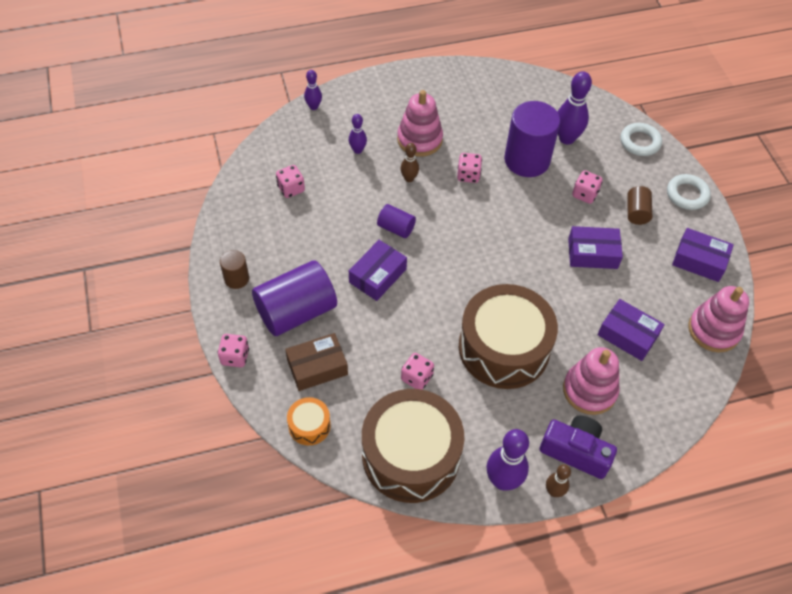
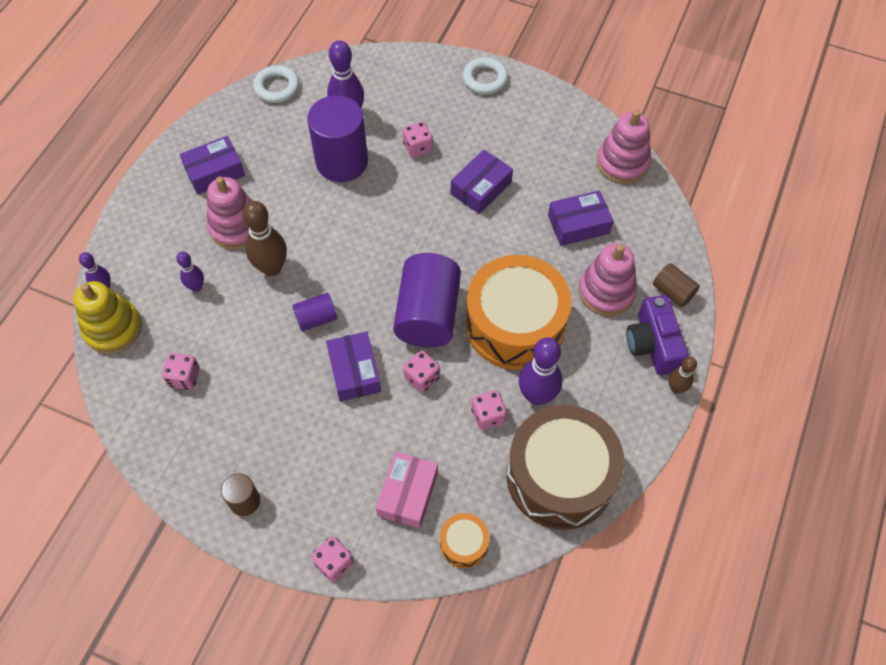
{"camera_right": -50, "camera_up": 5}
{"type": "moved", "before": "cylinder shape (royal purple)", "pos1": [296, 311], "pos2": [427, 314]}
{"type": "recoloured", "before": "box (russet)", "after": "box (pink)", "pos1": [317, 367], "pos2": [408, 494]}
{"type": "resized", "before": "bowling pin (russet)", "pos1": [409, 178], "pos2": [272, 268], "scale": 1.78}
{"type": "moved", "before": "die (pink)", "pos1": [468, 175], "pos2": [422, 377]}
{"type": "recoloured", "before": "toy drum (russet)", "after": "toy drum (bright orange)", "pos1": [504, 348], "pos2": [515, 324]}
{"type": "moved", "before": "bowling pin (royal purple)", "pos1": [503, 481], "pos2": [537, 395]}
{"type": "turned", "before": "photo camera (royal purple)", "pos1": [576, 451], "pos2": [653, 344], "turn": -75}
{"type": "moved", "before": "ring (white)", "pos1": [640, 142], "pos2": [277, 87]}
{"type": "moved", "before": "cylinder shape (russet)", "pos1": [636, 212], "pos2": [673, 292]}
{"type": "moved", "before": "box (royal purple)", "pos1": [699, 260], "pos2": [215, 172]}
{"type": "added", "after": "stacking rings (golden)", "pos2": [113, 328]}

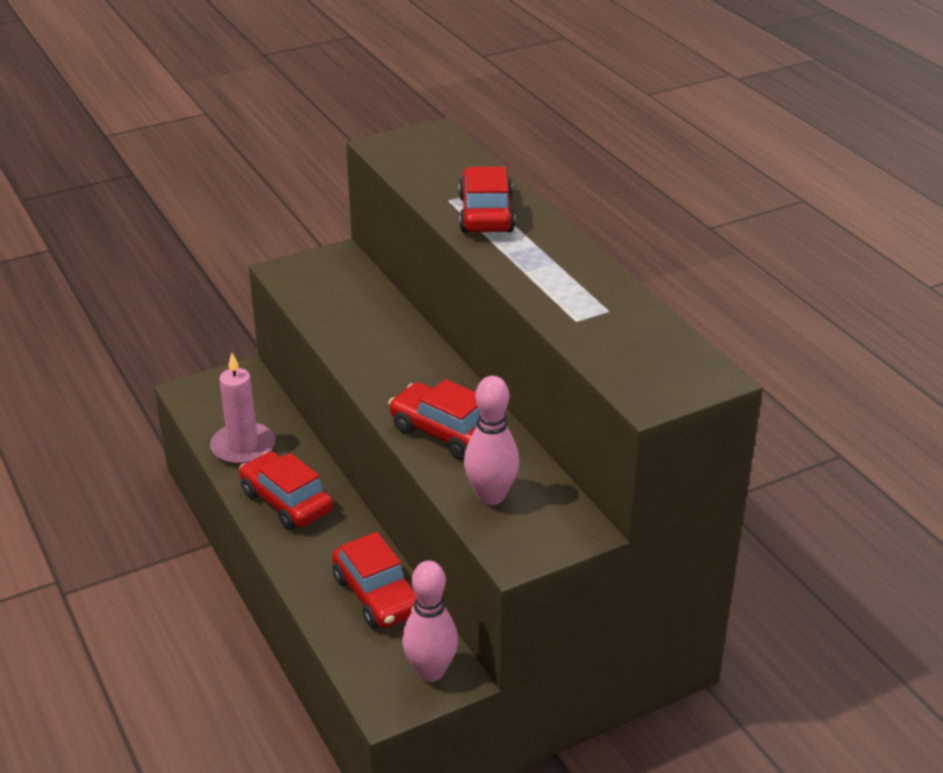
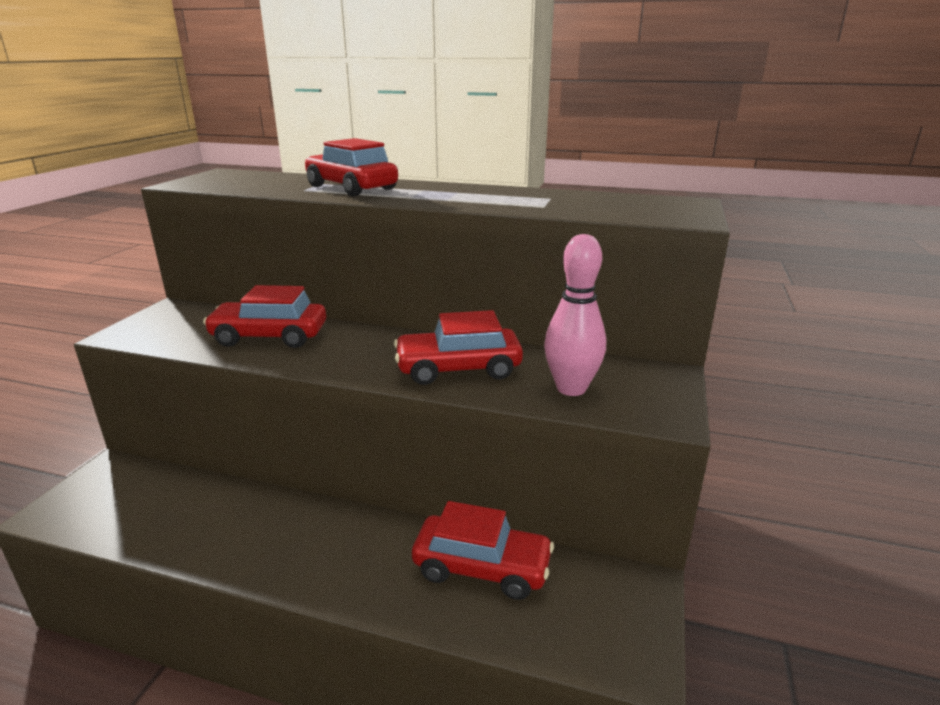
{"camera_right": -45, "camera_up": -10}
{"type": "removed", "before": "pillar candle (pink)", "pos1": [243, 447]}
{"type": "moved", "before": "car (scarlet)", "pos1": [286, 502], "pos2": [269, 336]}
{"type": "removed", "before": "bowling pin (pink)", "pos1": [431, 671]}

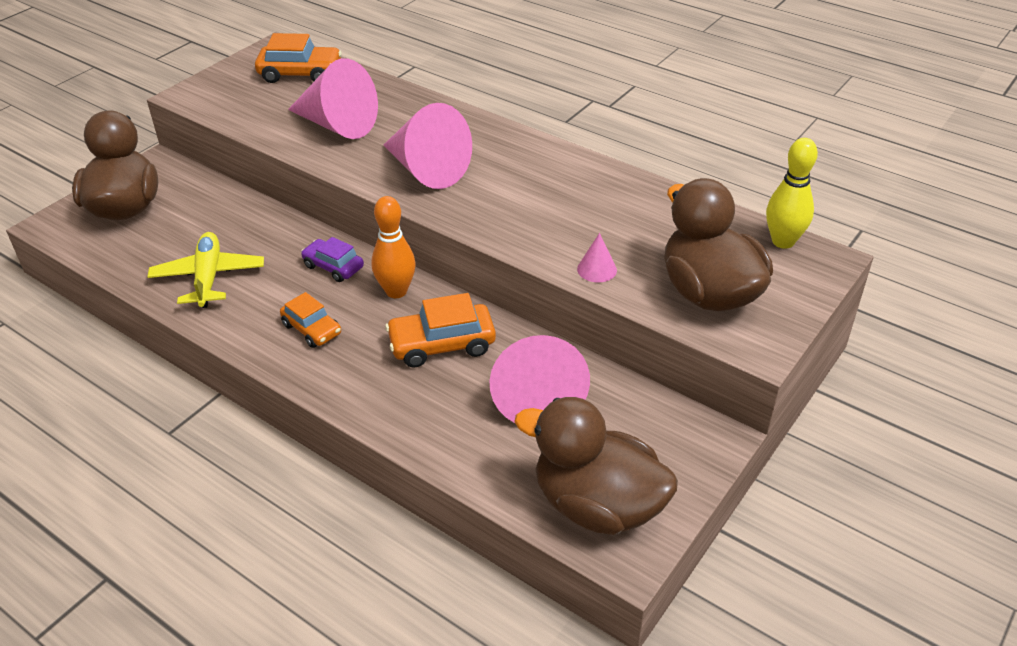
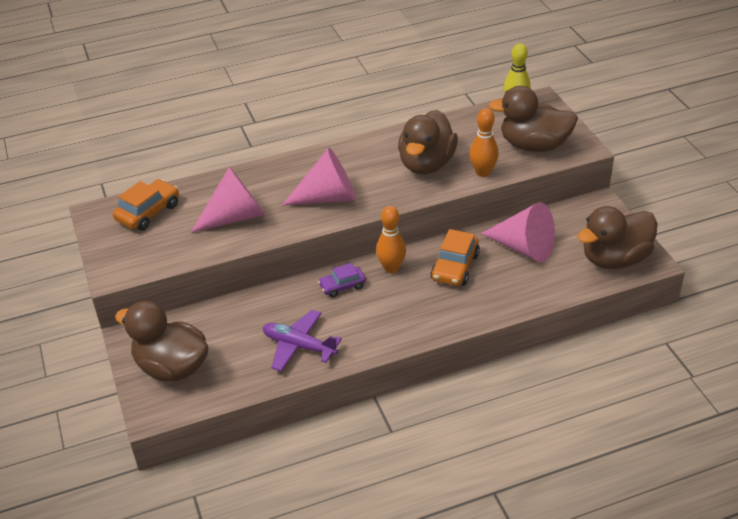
{"camera_right": -55, "camera_up": 0}
{"type": "recoloured", "before": "toy plane (golden)", "after": "toy plane (royal purple)", "pos1": [208, 277], "pos2": [299, 346]}
{"type": "removed", "before": "car (bright orange)", "pos1": [312, 329]}
{"type": "replaced", "before": "cone (pink)", "after": "bowling pin (bright orange)", "pos1": [597, 269], "pos2": [483, 172]}
{"type": "added", "after": "rubber duck (russet)", "pos2": [426, 164]}

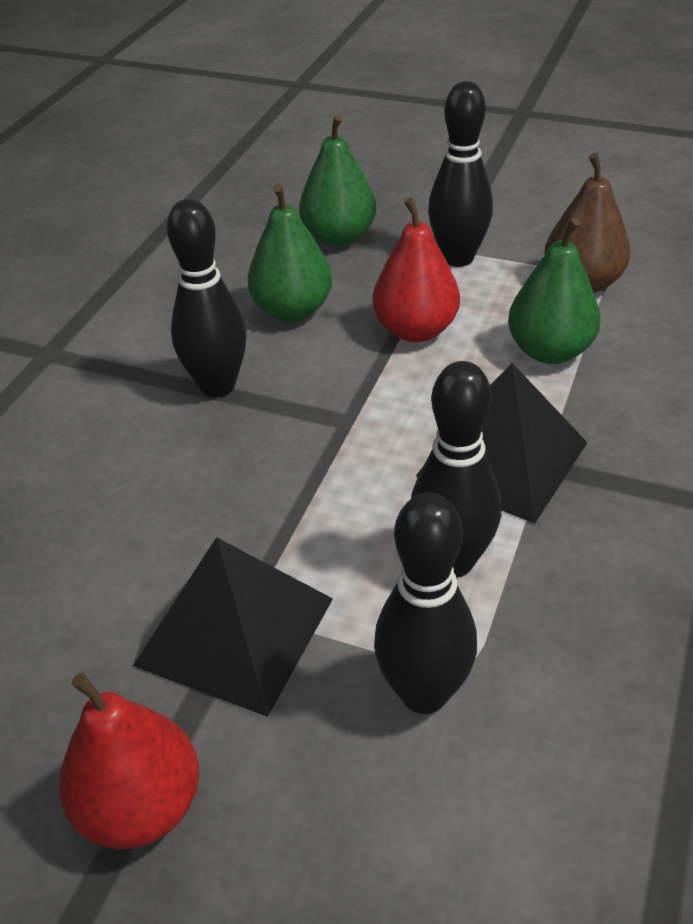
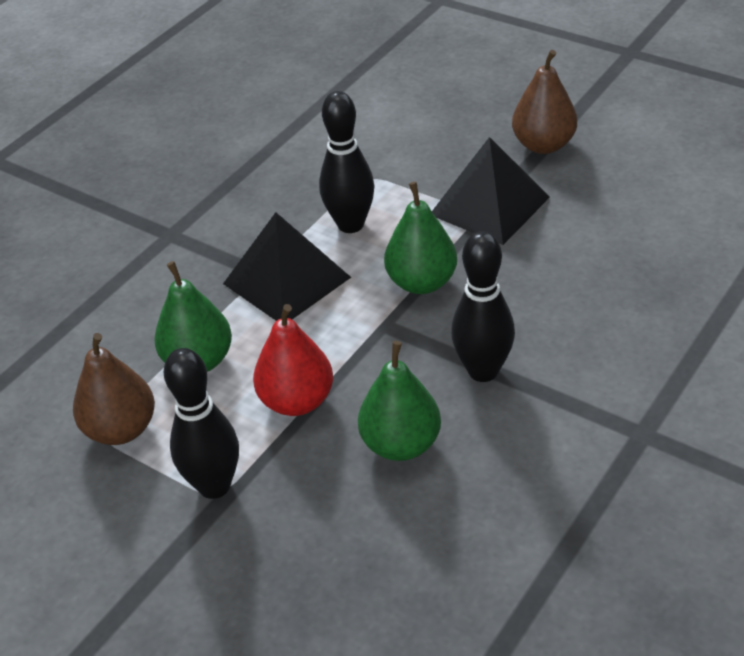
{"camera_right": -165, "camera_up": 0}
{"type": "recoloured", "before": "pear fruit (scarlet)", "after": "pear fruit (russet)", "pos1": [141, 805], "pos2": [543, 145]}
{"type": "moved", "before": "pear fruit (emerald)", "pos1": [339, 237], "pos2": [422, 282]}
{"type": "removed", "before": "bowling pin (black)", "pos1": [424, 693]}

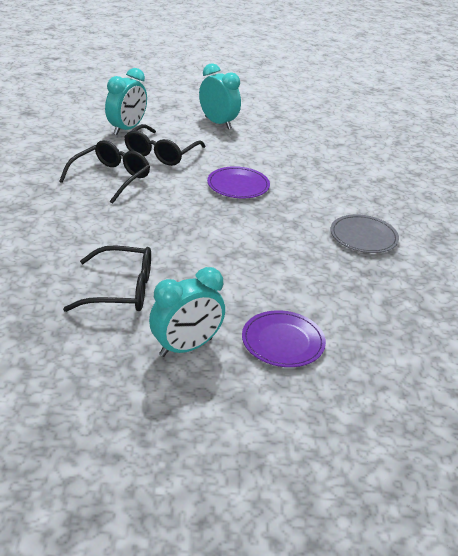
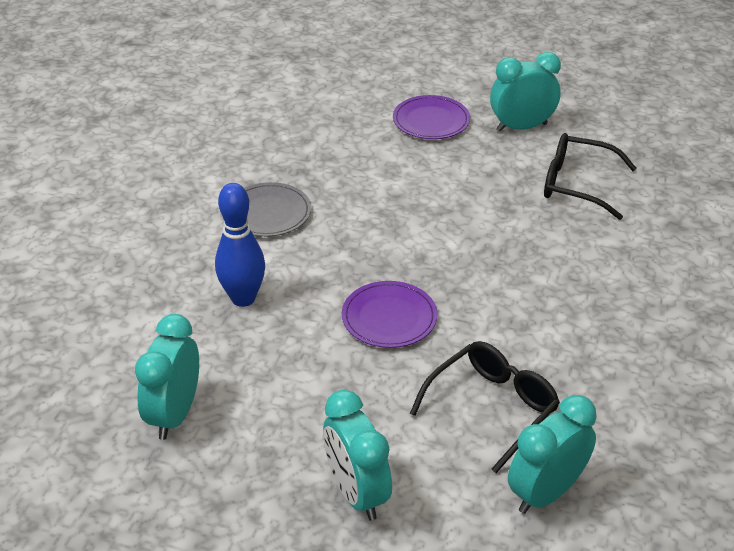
{"camera_right": -160, "camera_up": 5}
{"type": "removed", "before": "glasses (black)", "pos1": [111, 178]}
{"type": "added", "after": "alarm clock (teal)", "pos2": [174, 414]}
{"type": "added", "after": "bowling pin (blue)", "pos2": [243, 298]}

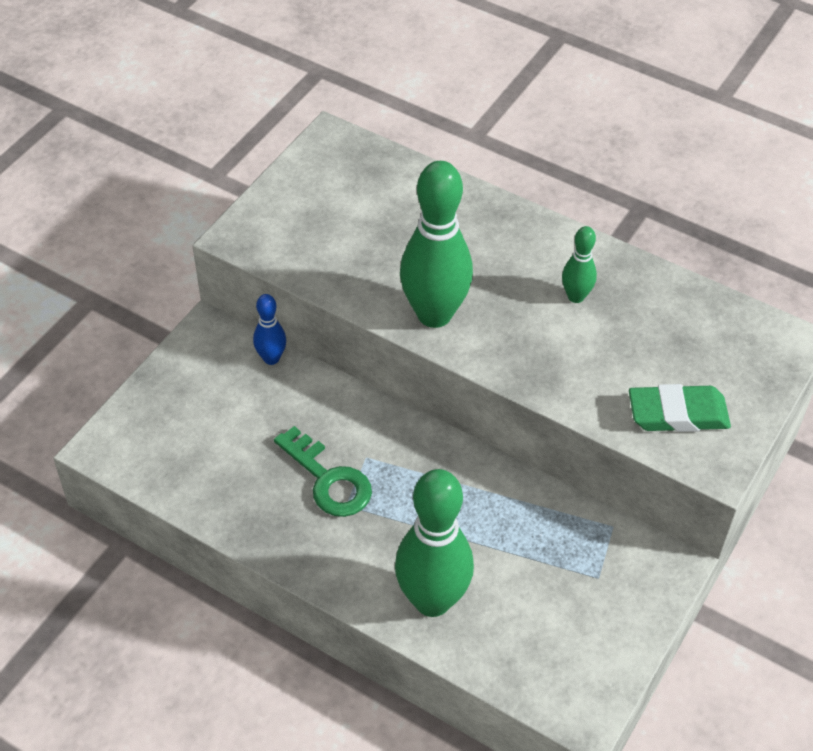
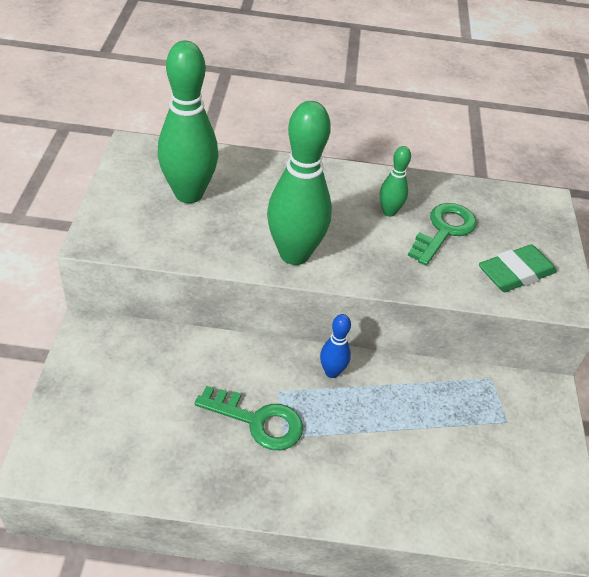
{"camera_right": -30, "camera_up": -5}
{"type": "moved", "before": "bowling pin (blue)", "pos1": [271, 358], "pos2": [332, 372]}
{"type": "moved", "before": "bowling pin (emerald)", "pos1": [432, 600], "pos2": [189, 194]}
{"type": "added", "after": "latchkey (emerald)", "pos2": [444, 230]}

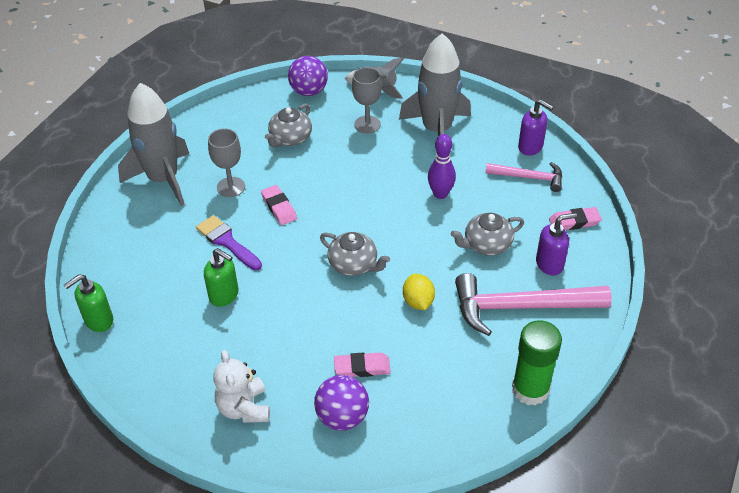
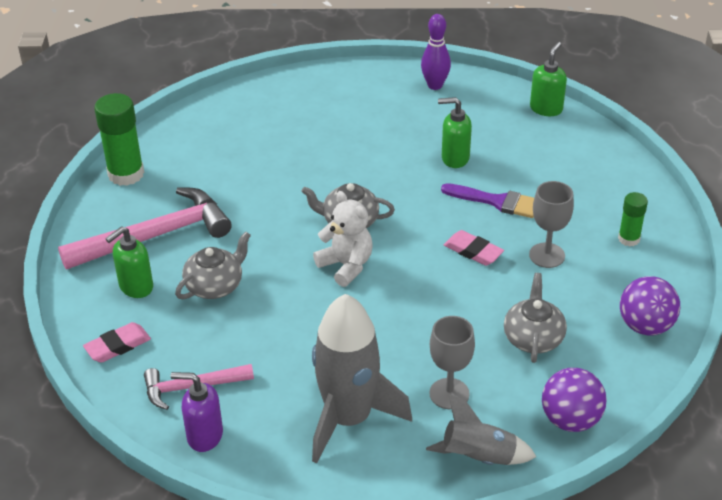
{"camera_right": 155, "camera_up": -5}
{"type": "replaced", "before": "spaceship (grey)", "after": "stick of glue (emerald)", "pos1": [163, 179], "pos2": [629, 239]}
{"type": "moved", "before": "teddy (white)", "pos1": [244, 408], "pos2": [346, 266]}
{"type": "moved", "before": "play ball (royal purple)", "pos1": [342, 417], "pos2": [645, 326]}
{"type": "removed", "before": "eraser (pink)", "pos1": [362, 367]}
{"type": "removed", "before": "citrus fruit (golden)", "pos1": [418, 301]}
{"type": "moved", "before": "bowling pin (royal purple)", "pos1": [440, 194], "pos2": [435, 85]}
{"type": "recoloured", "before": "soap pump (royal purple)", "after": "soap pump (emerald)", "pos1": [550, 264], "pos2": [136, 287]}

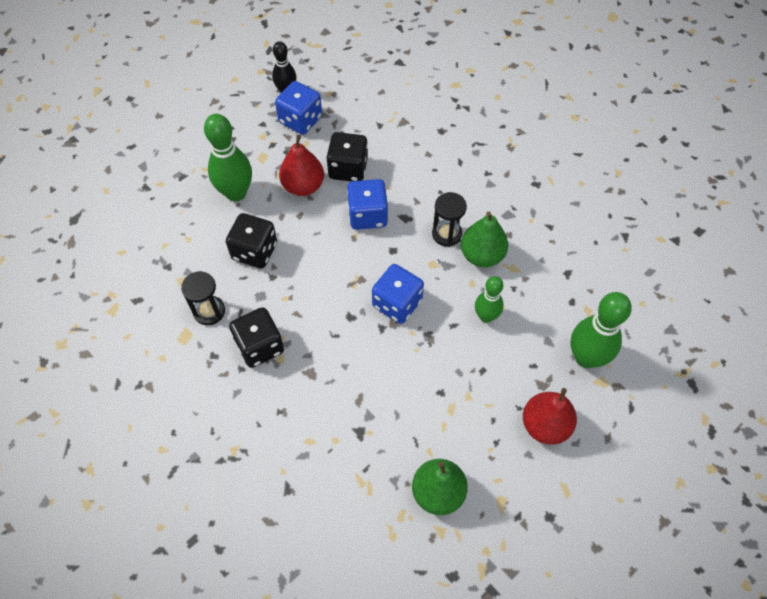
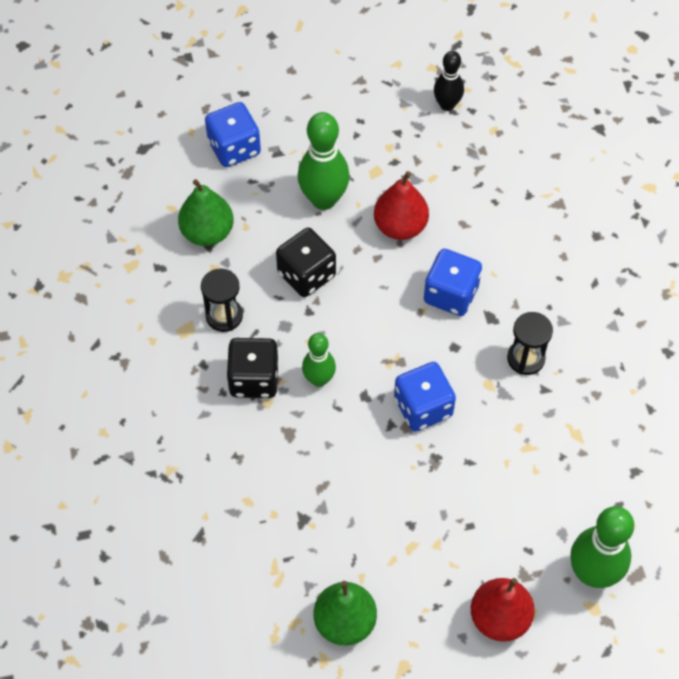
{"camera_right": 30, "camera_up": 0}
{"type": "moved", "before": "die (blue)", "pos1": [300, 120], "pos2": [234, 148]}
{"type": "removed", "before": "die (black)", "pos1": [348, 169]}
{"type": "moved", "before": "pear fruit (emerald)", "pos1": [482, 255], "pos2": [207, 232]}
{"type": "moved", "before": "bowling pin (emerald)", "pos1": [486, 316], "pos2": [319, 379]}

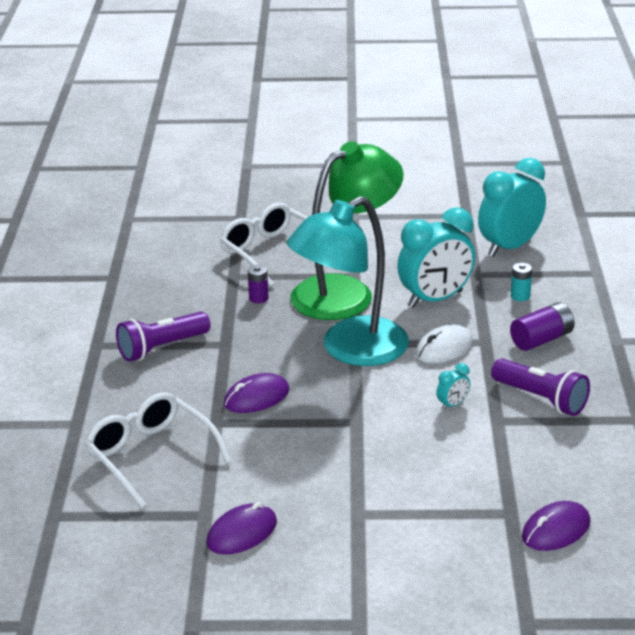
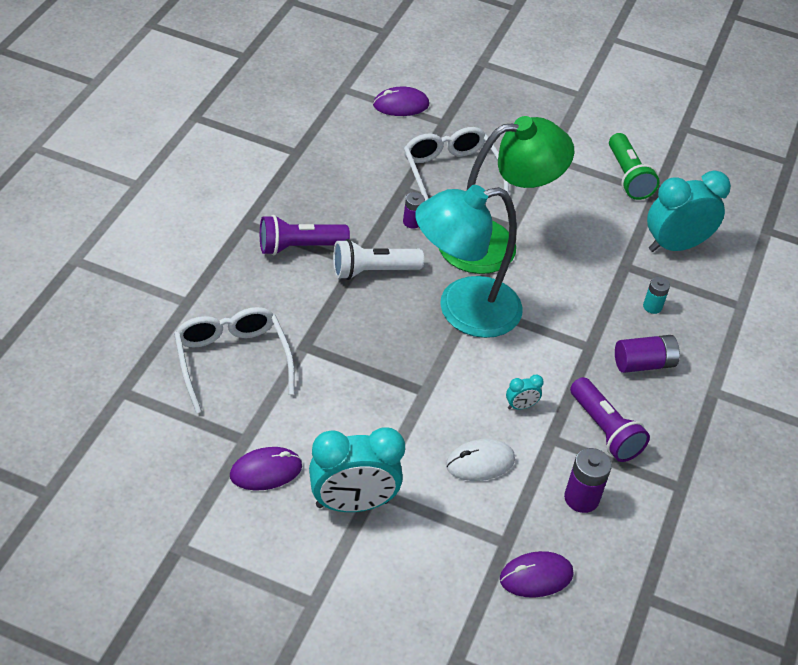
{"camera_right": 15, "camera_up": 15}
{"type": "moved", "before": "mouse (royal purple)", "pos1": [256, 397], "pos2": [401, 105]}
{"type": "moved", "before": "alarm clock (teal)", "pos1": [435, 299], "pos2": [352, 504]}
{"type": "moved", "before": "mouse (white)", "pos1": [444, 348], "pos2": [480, 462]}
{"type": "added", "after": "torch (white)", "pos2": [373, 271]}
{"type": "added", "after": "AA battery (royal purple)", "pos2": [581, 498]}
{"type": "added", "after": "torch (emerald)", "pos2": [627, 177]}

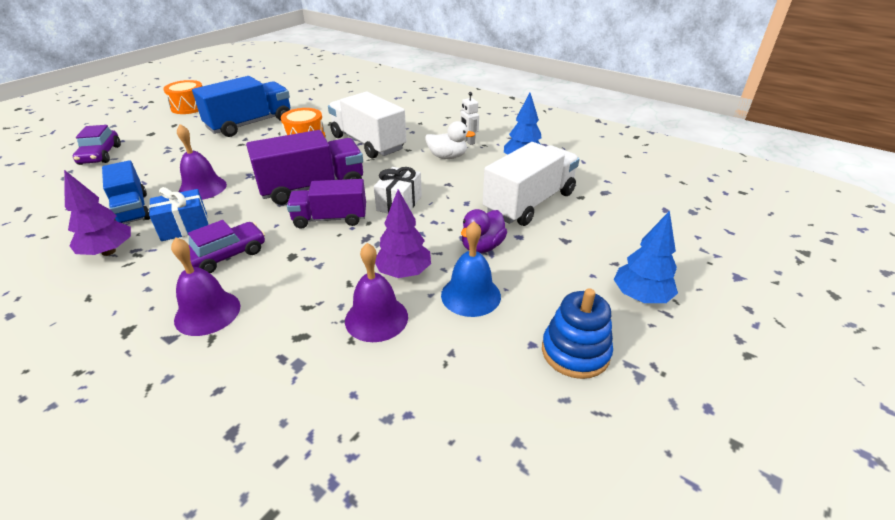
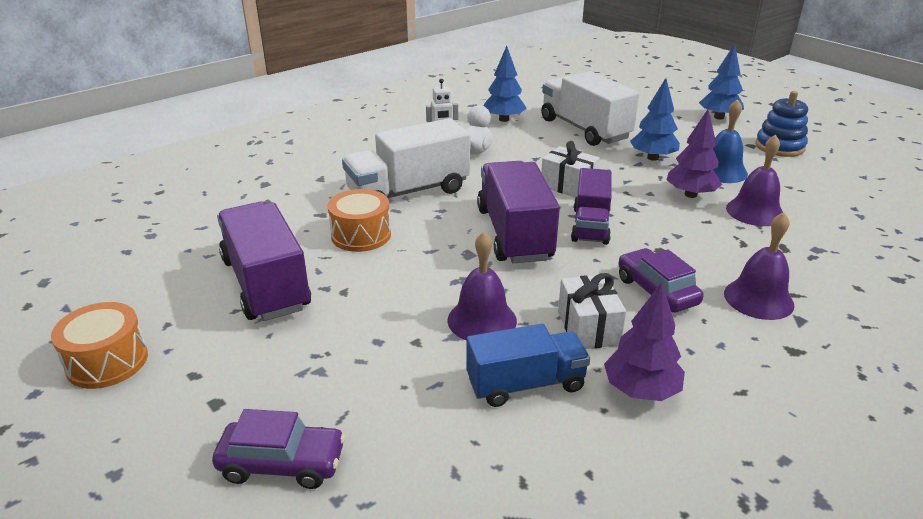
{"camera_right": -75, "camera_up": -5}
{"type": "recoloured", "before": "present (blue)", "after": "present (white)", "pos1": [184, 227], "pos2": [588, 328]}
{"type": "recoloured", "before": "lorry (blue)", "after": "lorry (royal purple)", "pos1": [250, 124], "pos2": [266, 284]}
{"type": "replaced", "before": "rubber duck (royal purple)", "after": "fir tree (blue)", "pos1": [482, 246], "pos2": [652, 158]}

